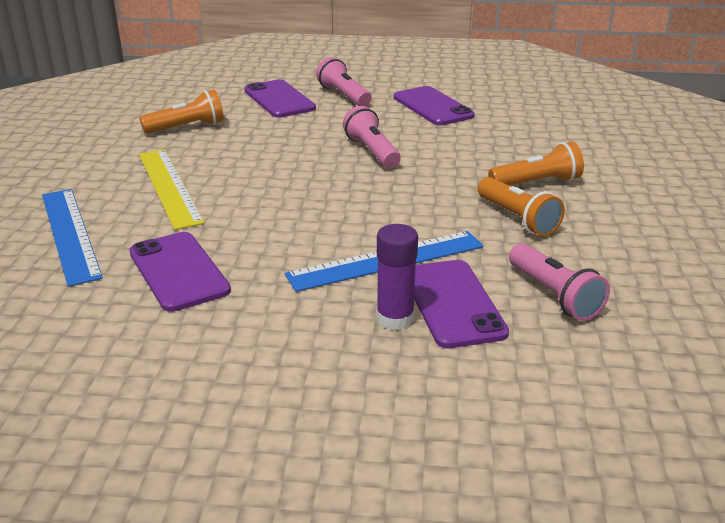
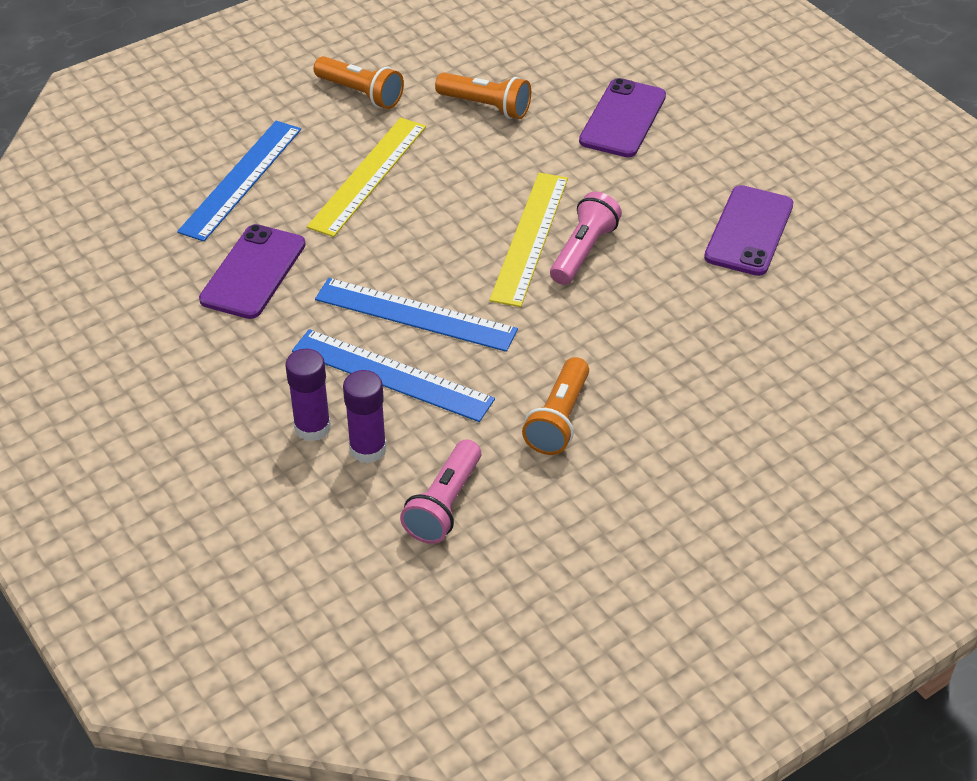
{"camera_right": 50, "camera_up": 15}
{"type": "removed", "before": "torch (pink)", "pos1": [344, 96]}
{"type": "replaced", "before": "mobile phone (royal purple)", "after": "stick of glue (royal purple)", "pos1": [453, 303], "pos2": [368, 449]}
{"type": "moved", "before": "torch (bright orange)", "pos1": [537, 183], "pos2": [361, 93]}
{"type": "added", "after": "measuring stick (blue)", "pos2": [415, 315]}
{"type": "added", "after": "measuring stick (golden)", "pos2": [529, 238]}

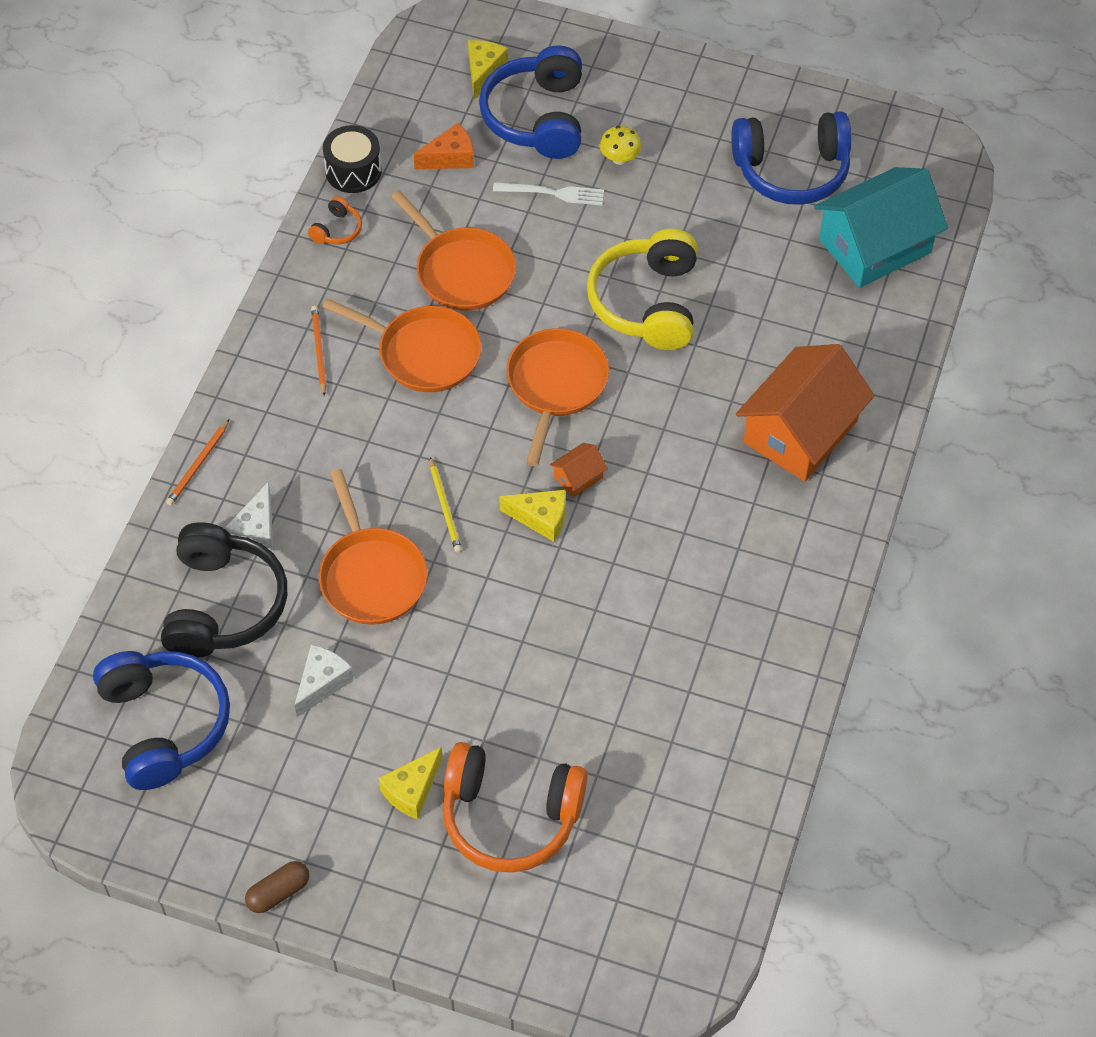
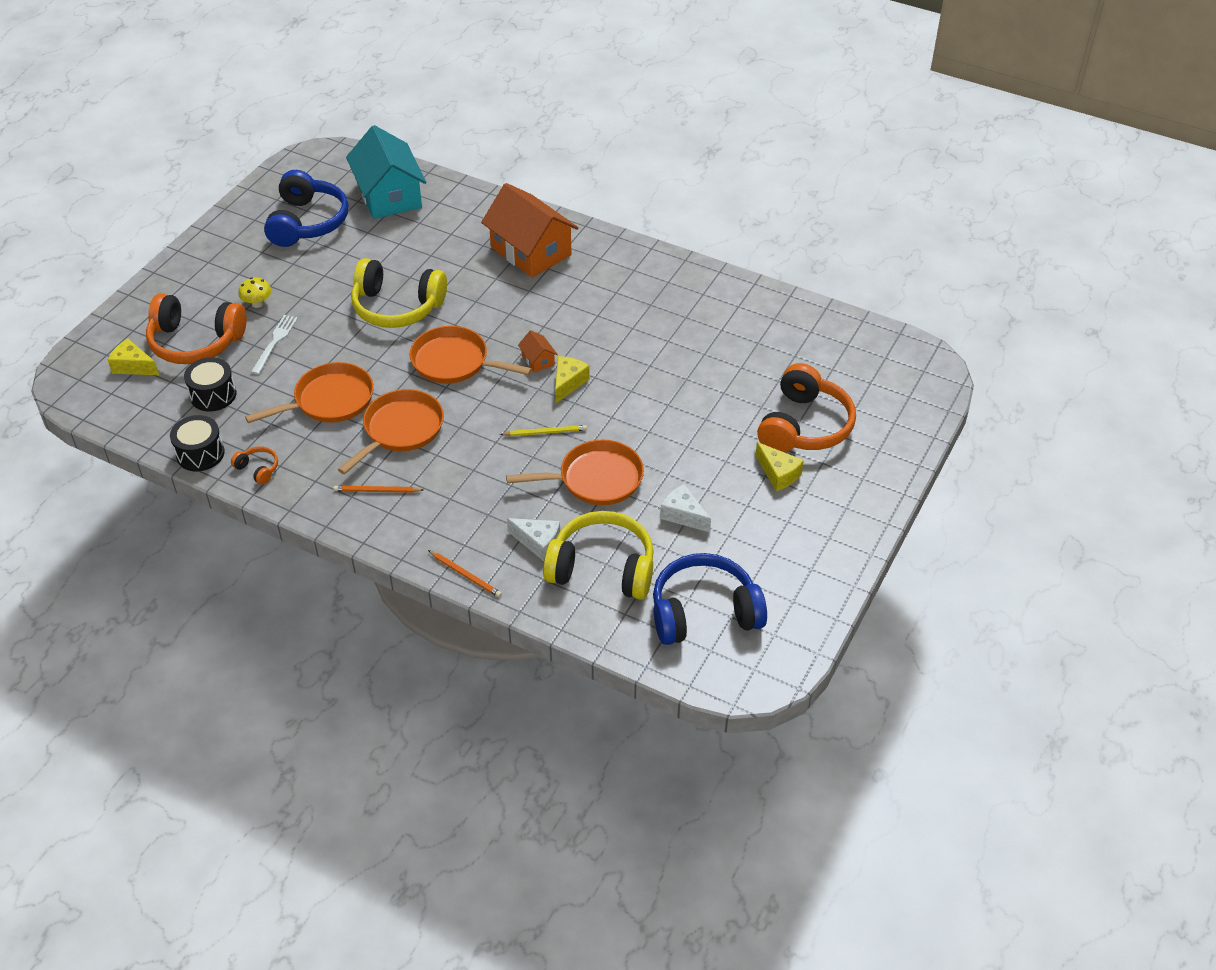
{"camera_right": -80, "camera_up": -10}
{"type": "recoloured", "before": "over-ear headphones (black)", "after": "over-ear headphones (golden)", "pos1": [223, 604], "pos2": [602, 568]}
{"type": "removed", "before": "pill shape (russet)", "pos1": [278, 892]}
{"type": "replaced", "before": "piece of cheese (bright orange)", "after": "toy drum (black)", "pos1": [450, 157], "pos2": [213, 395]}
{"type": "recoloured", "before": "over-ear headphones (blue)", "after": "over-ear headphones (bright orange)", "pos1": [537, 117], "pos2": [195, 342]}

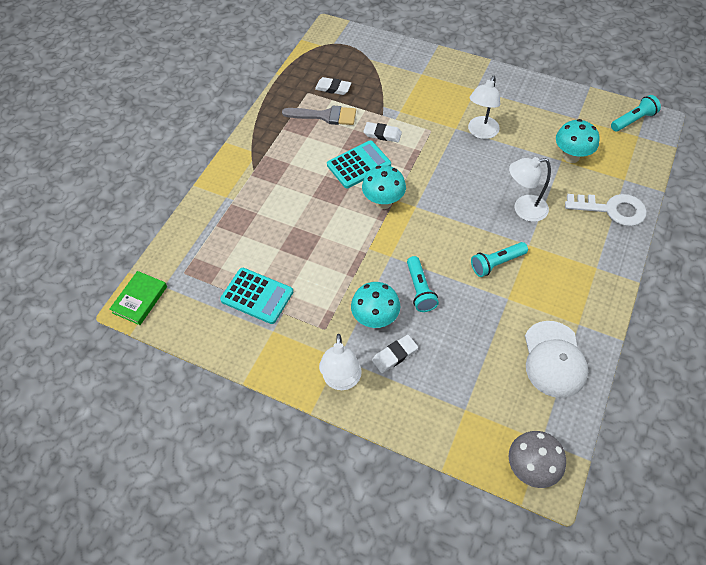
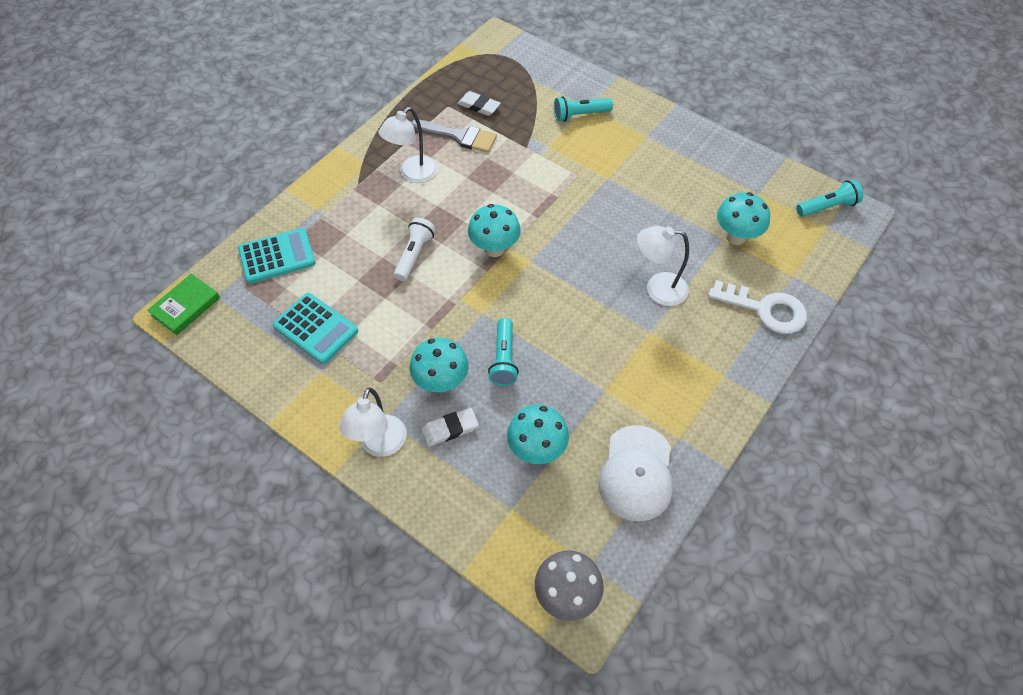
{"camera_right": 10, "camera_up": 0}
{"type": "moved", "before": "adding machine (teal)", "pos1": [359, 165], "pos2": [277, 256]}
{"type": "removed", "before": "eraser (white)", "pos1": [382, 134]}
{"type": "moved", "before": "lamp (white)", "pos1": [481, 132], "pos2": [413, 174]}
{"type": "moved", "before": "torch (teal)", "pos1": [496, 263], "pos2": [580, 115]}
{"type": "added", "after": "torch (white)", "pos2": [414, 255]}
{"type": "added", "after": "fungus (teal)", "pos2": [537, 449]}

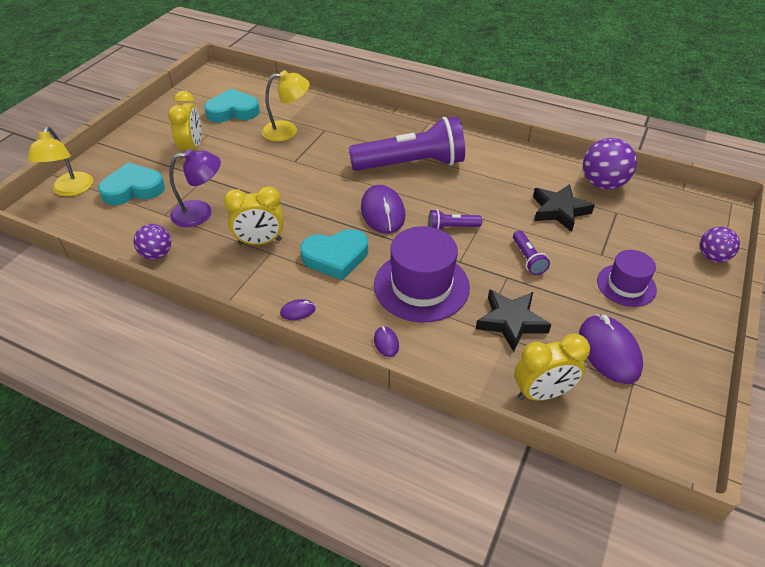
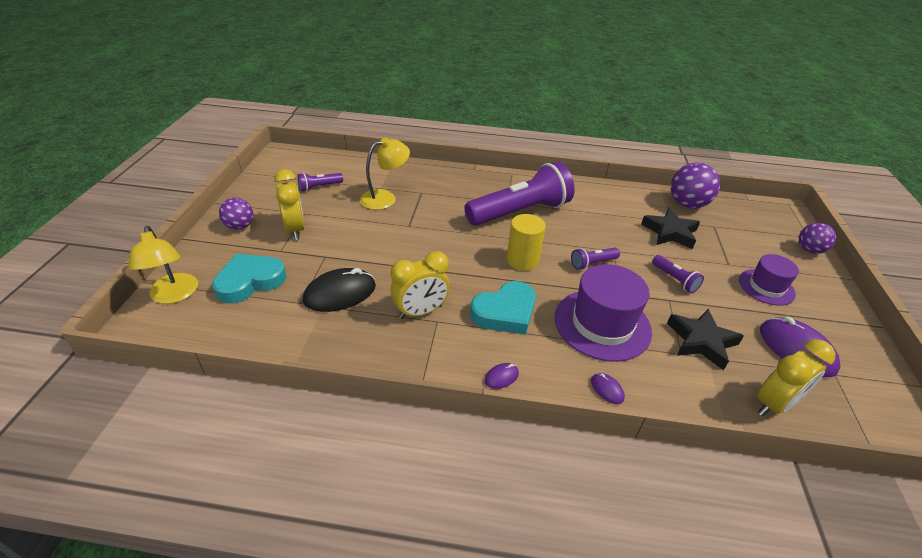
{"camera_right": -20, "camera_up": -5}
{"type": "moved", "before": "play ball (royal purple)", "pos1": [157, 254], "pos2": [240, 226]}
{"type": "replaced", "before": "lamp (royal purple)", "after": "mouse (black)", "pos1": [200, 212], "pos2": [340, 293]}
{"type": "replaced", "before": "love heart (teal)", "after": "torch (royal purple)", "pos1": [233, 111], "pos2": [319, 187]}
{"type": "replaced", "before": "mouse (royal purple)", "after": "cylinder shape (golden)", "pos1": [382, 212], "pos2": [522, 260]}

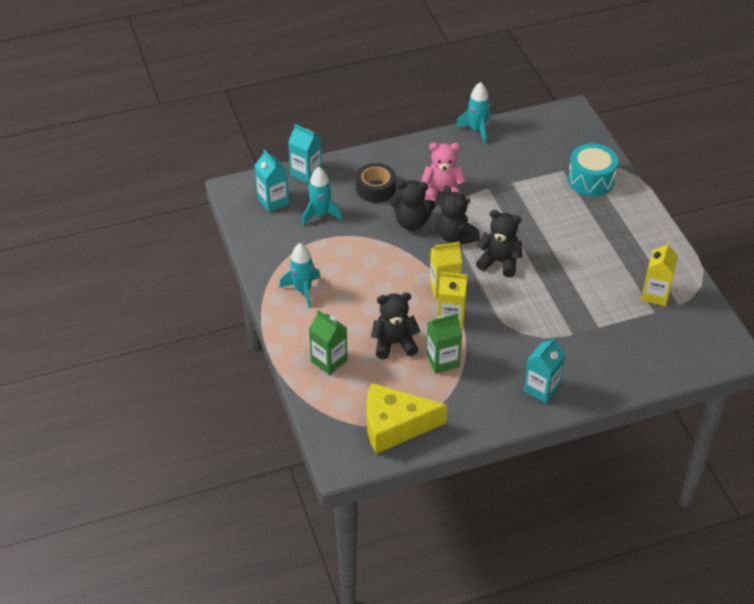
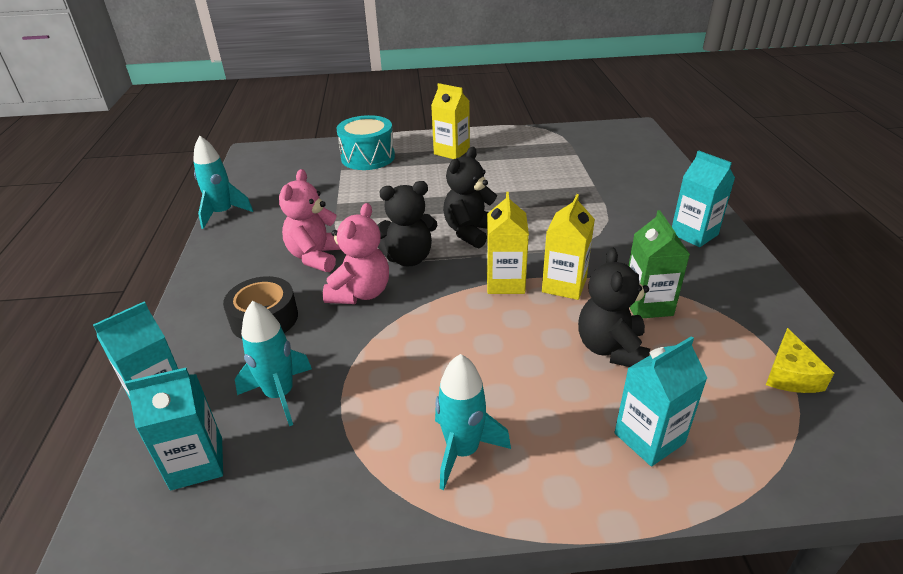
{"camera_right": -75, "camera_up": -10}
{"type": "recoloured", "before": "milk carton (emerald)", "after": "milk carton (teal)", "pos1": [329, 361], "pos2": [649, 438]}
{"type": "resized", "before": "piece of cheese (golden)", "pos1": [395, 426], "pos2": [790, 374], "scale": 0.51}
{"type": "recoloured", "before": "teddy (black)", "after": "teddy (pink)", "pos1": [411, 223], "pos2": [360, 293]}
{"type": "moved", "before": "milk carton (golden)", "pos1": [655, 294], "pos2": [451, 152]}

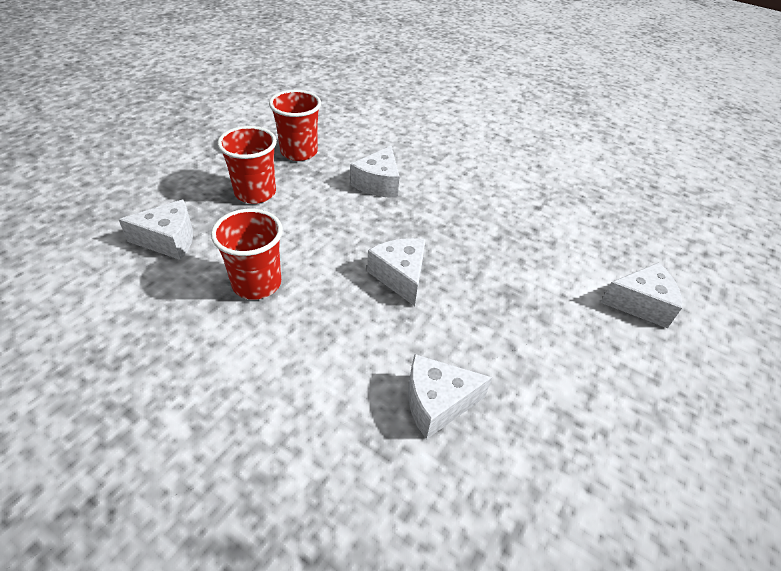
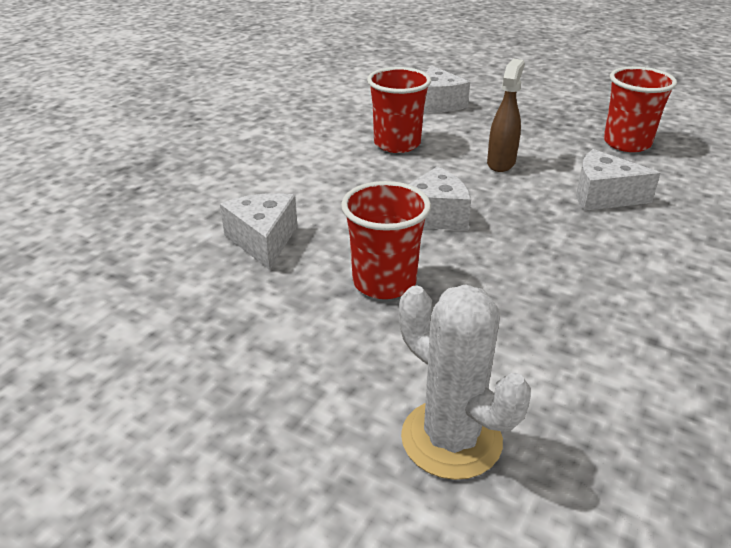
{"camera_right": 90, "camera_up": -10}
{"type": "moved", "before": "beaker (scarlet)", "pos1": [255, 193], "pos2": [384, 282]}
{"type": "replaced", "before": "piece of cheese (white)", "after": "saguaro cactus (white)", "pos1": [640, 304], "pos2": [451, 439]}
{"type": "added", "after": "spray cleaner (russet)", "pos2": [501, 163]}

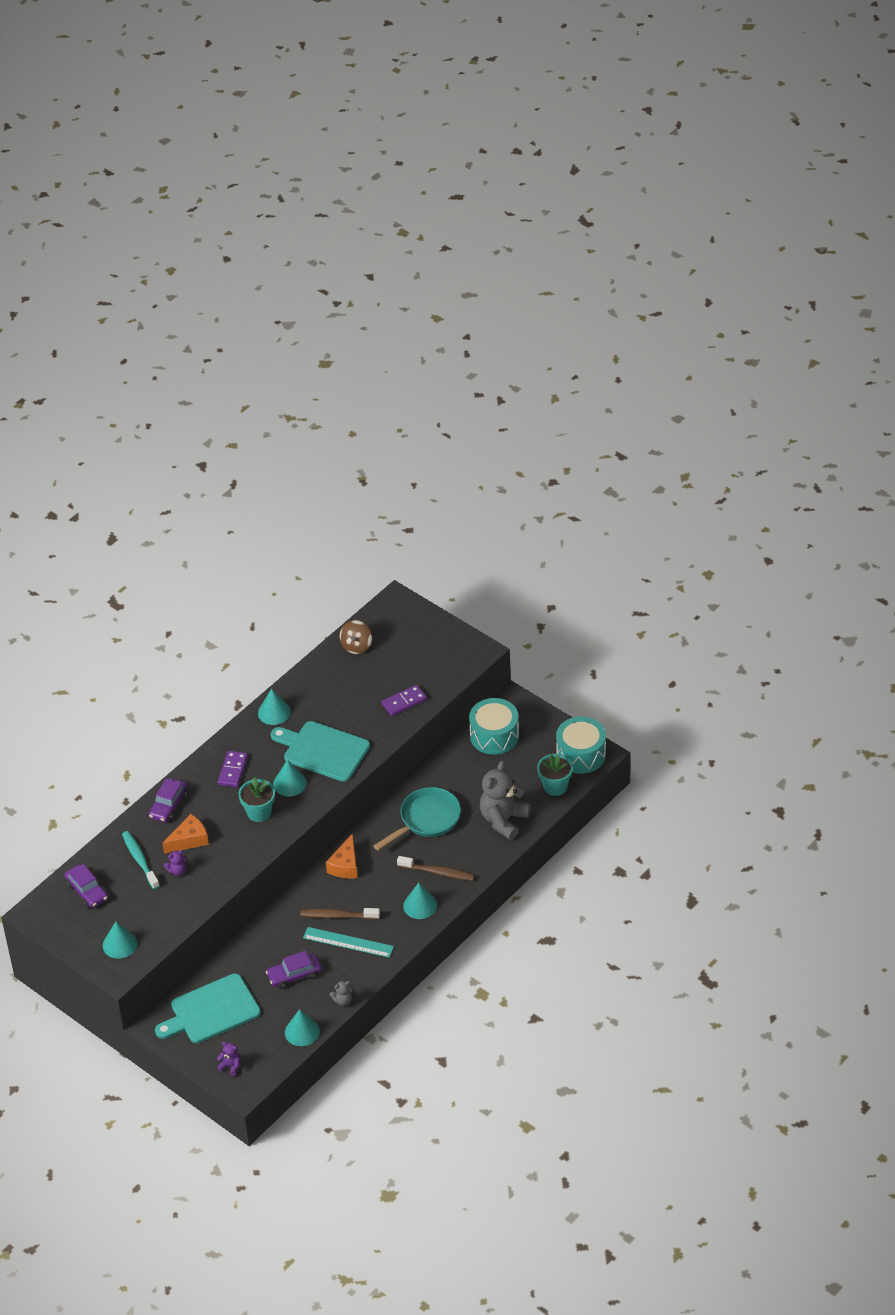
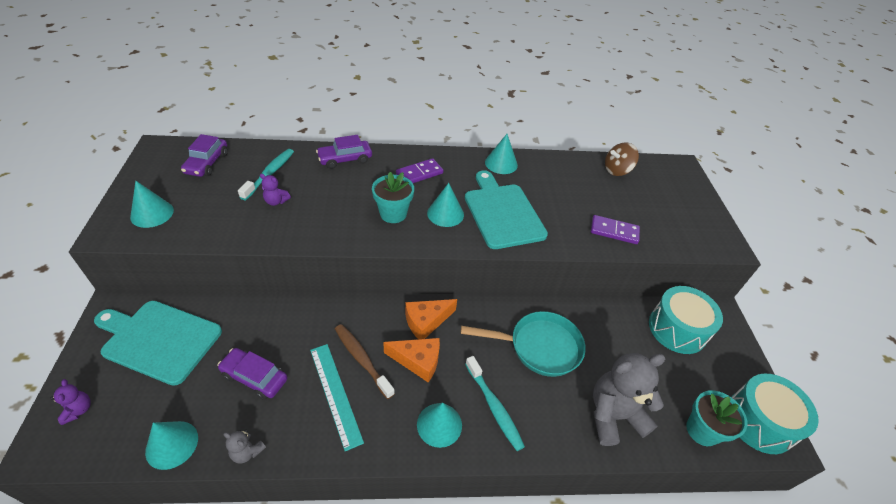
{"camera_right": 40, "camera_up": 0}
{"type": "moved", "before": "piece of cheese (bright orange)", "pos1": [189, 840], "pos2": [418, 361]}
{"type": "recoloured", "before": "toothbrush (russet)", "after": "toothbrush (teal)", "pos1": [438, 872], "pos2": [494, 407]}

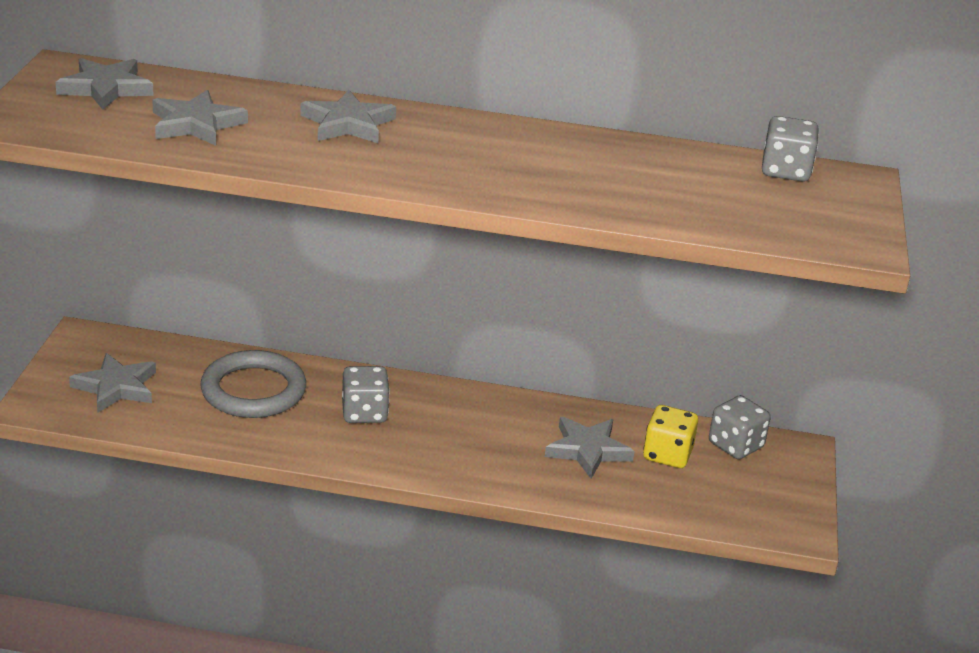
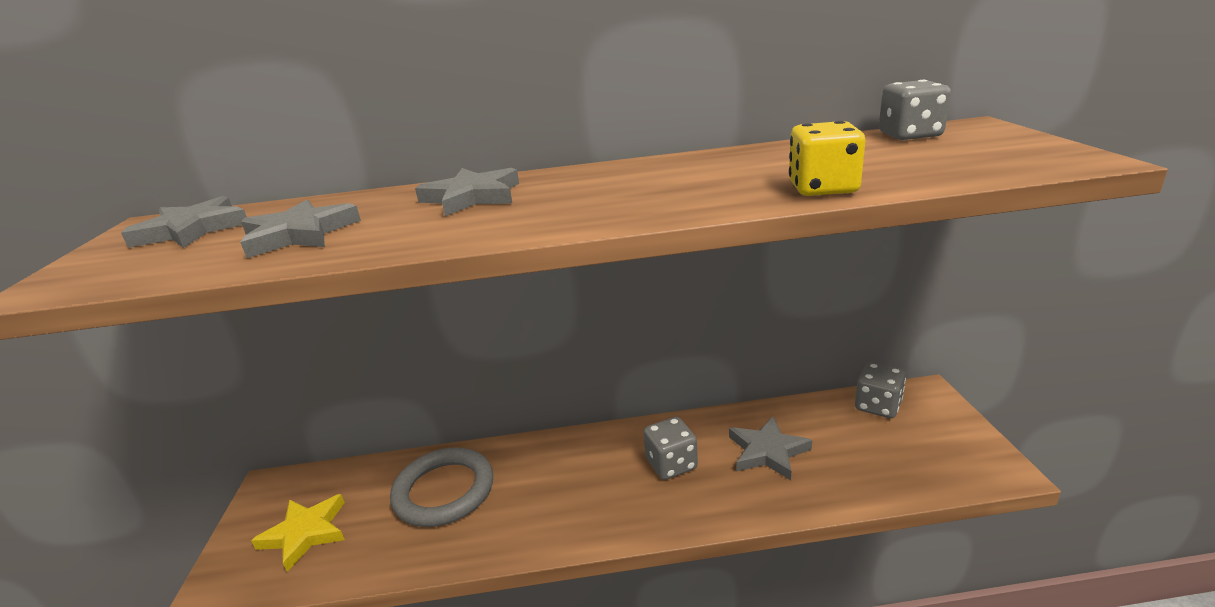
{"camera_right": -10, "camera_up": -5}
{"type": "recoloured", "before": "star (grey)", "after": "star (golden)", "pos1": [116, 387], "pos2": [305, 533]}
{"type": "moved", "before": "die (grey)", "pos1": [364, 413], "pos2": [671, 464]}
{"type": "moved", "before": "die (golden)", "pos1": [667, 454], "pos2": [822, 188]}

